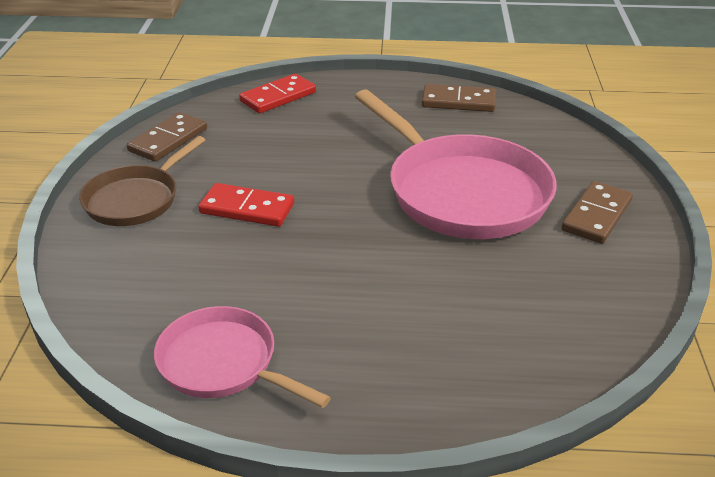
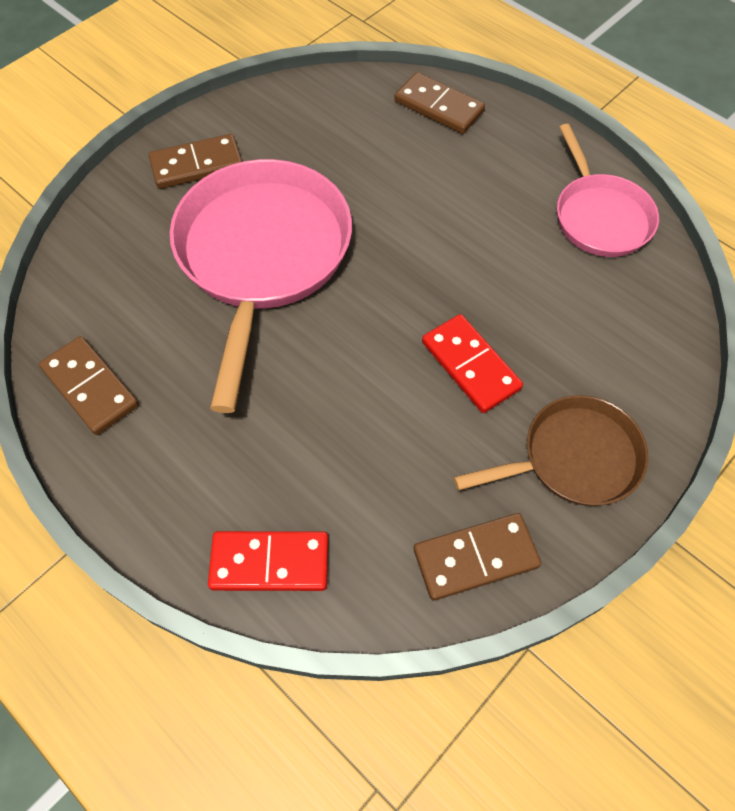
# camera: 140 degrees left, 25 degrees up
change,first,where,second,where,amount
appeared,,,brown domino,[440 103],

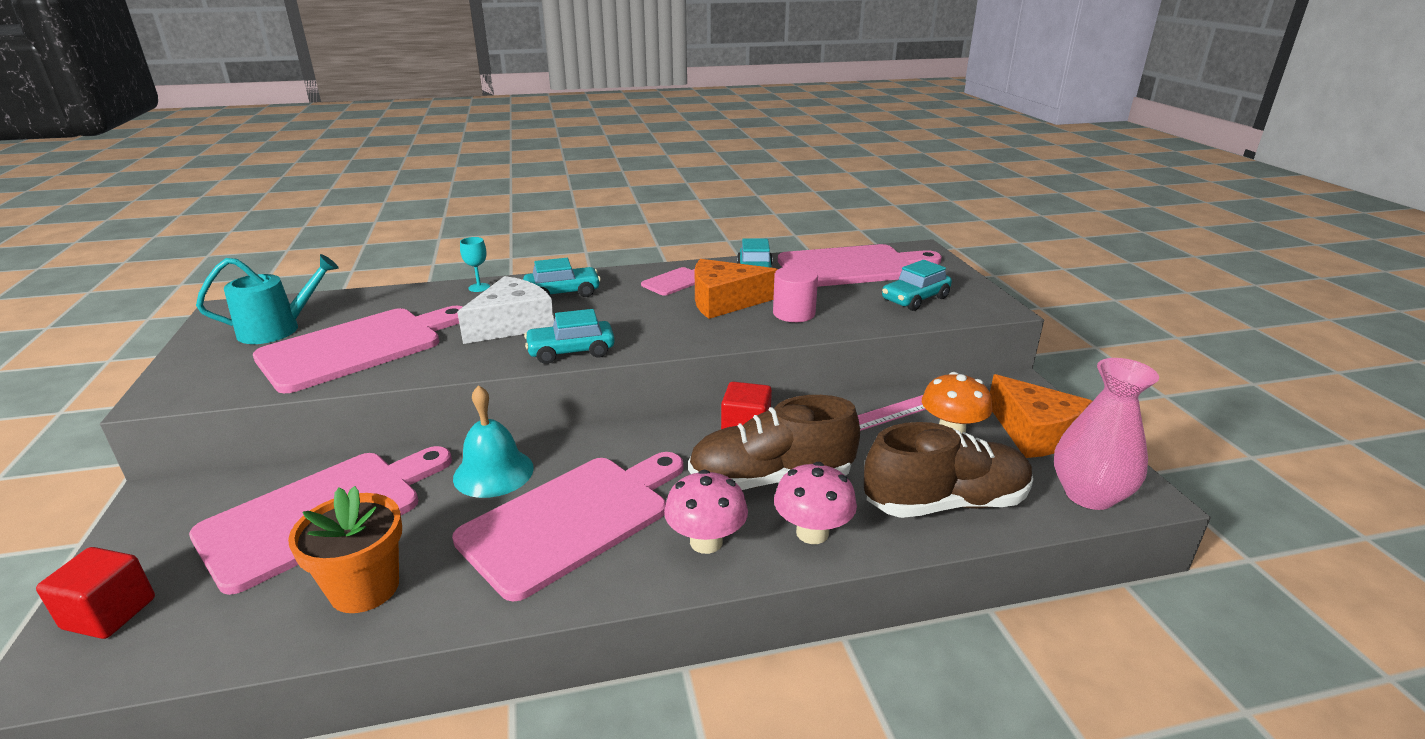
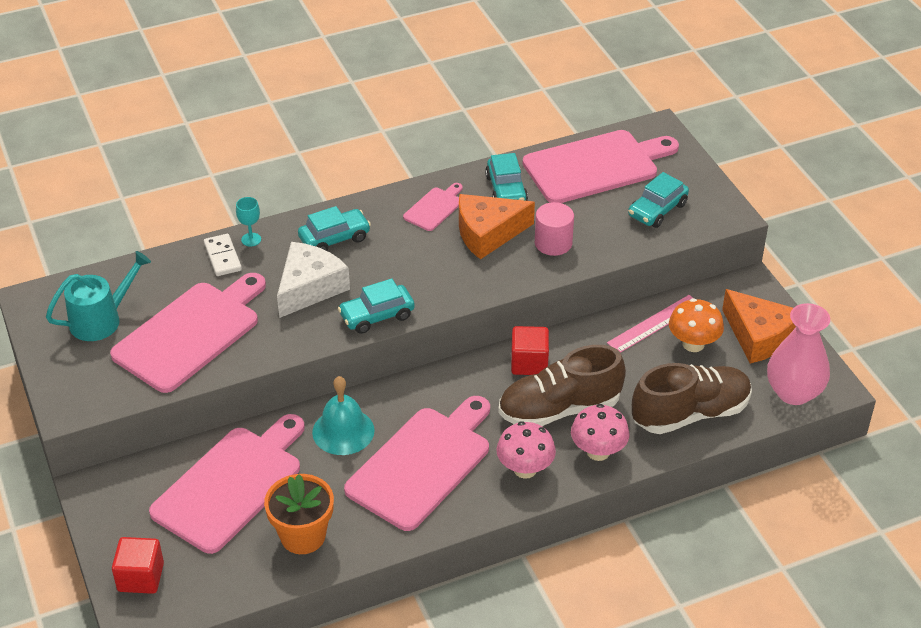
# camera: 10 degrees left, 15 degrees up
change,first,where,second,where,amount
appeared,,,white domino,[223 255],

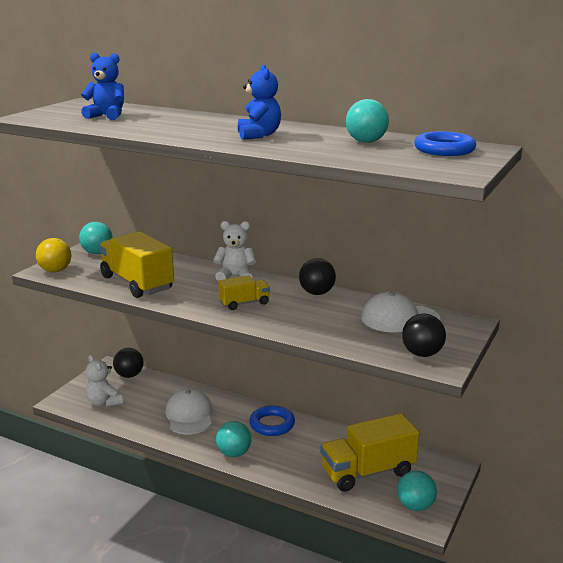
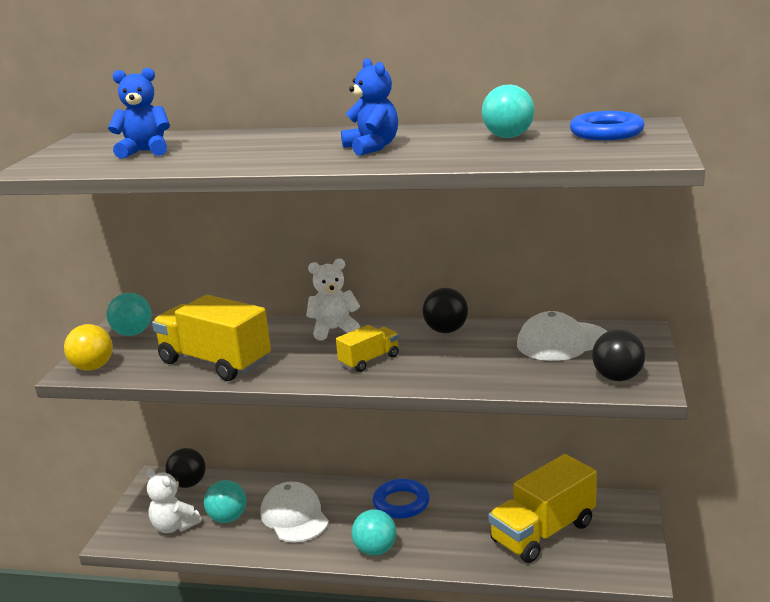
# camera: 15 degrees left, 0 degrees up
change,first,where,second,where,amount
relocated,turquoise ball,[417 491],,[225 501],

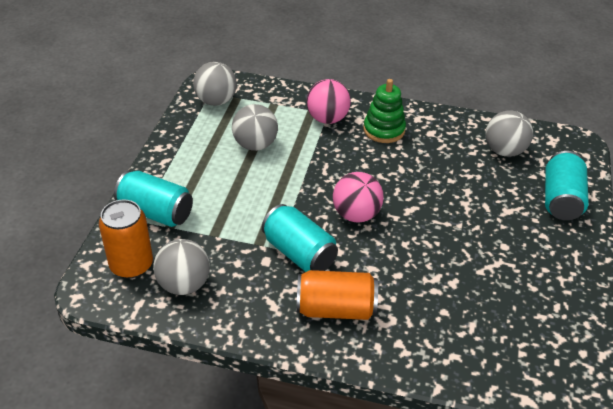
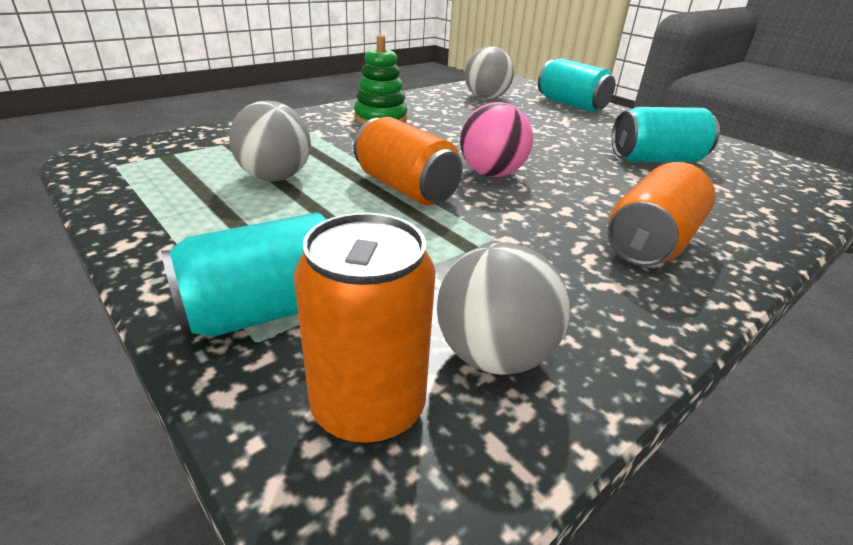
# camera: 55 degrees left, 10 degrees down
change,first,where,second,where,amount
appeared,,,orange can,[408 161],
relocated,turquoise can,[300 238],,[665 134],
missing,grey ball,[215 84],,,
missing,pink ball,[329 101],,,

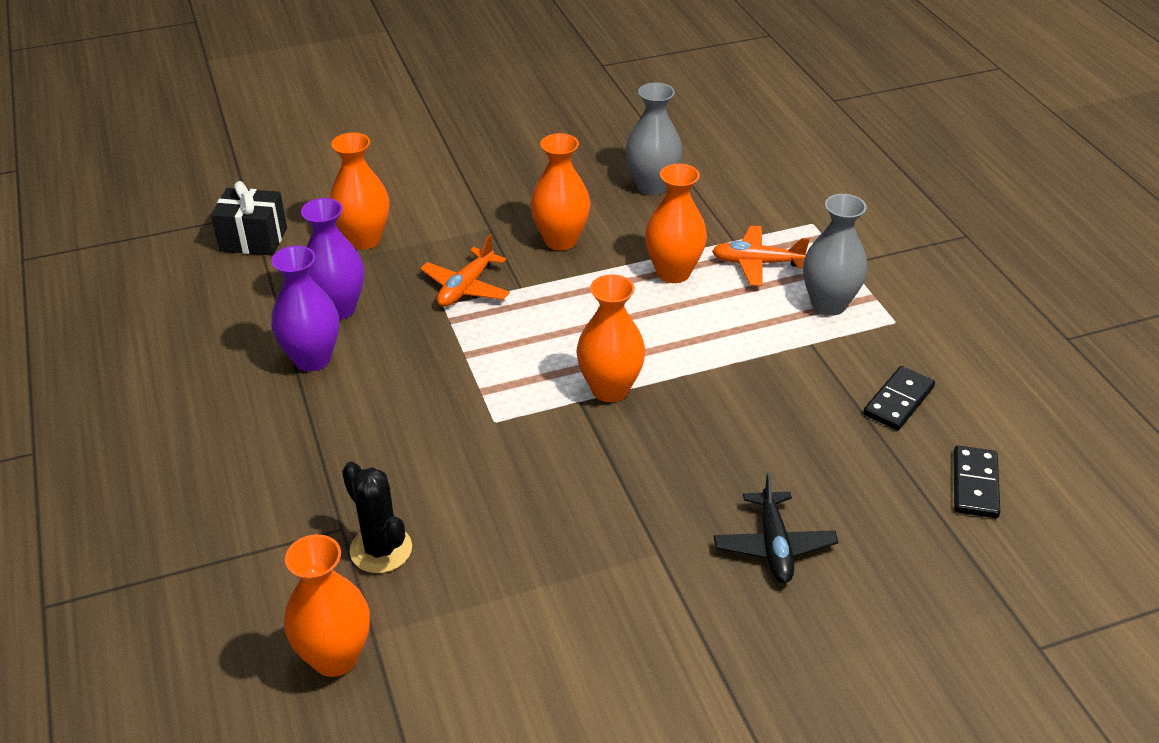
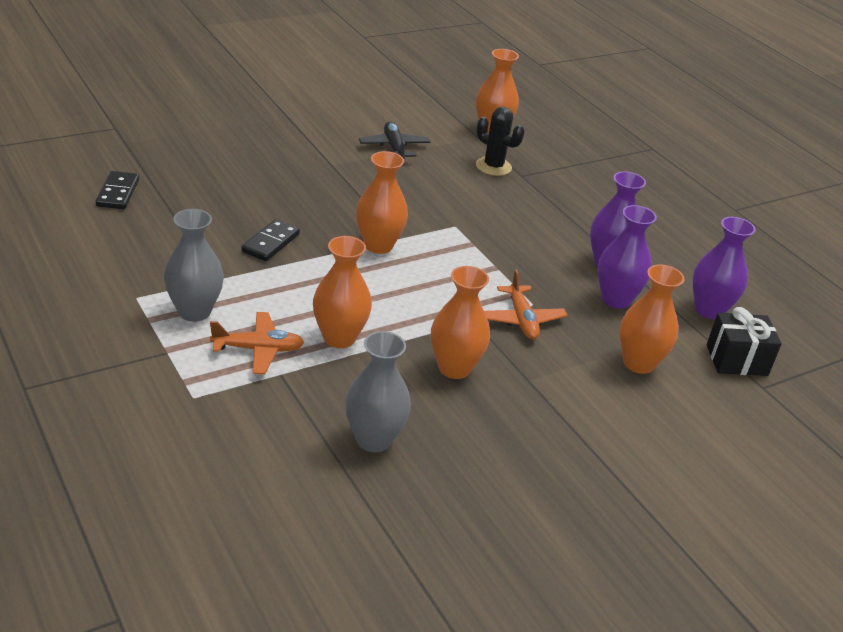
# camera: 165 degrees right, 5 degrees down
change,first,where,second,where,amount
relocated,black domino,[899 398],,[270 240],
relocated,black plane,[776 527],,[394 140],
spun,orange plane,[465 270],,[525 305],150 degrees clockwise
appeared,,,purple vase,[724 268],

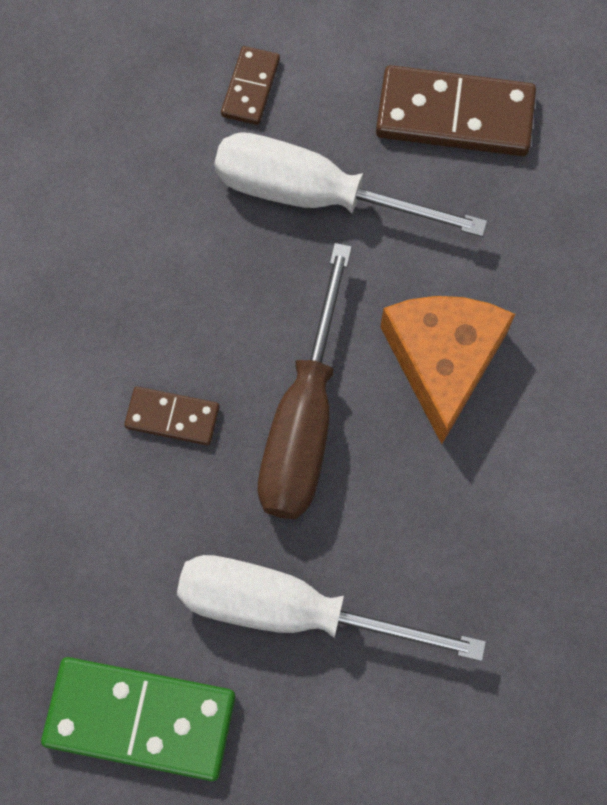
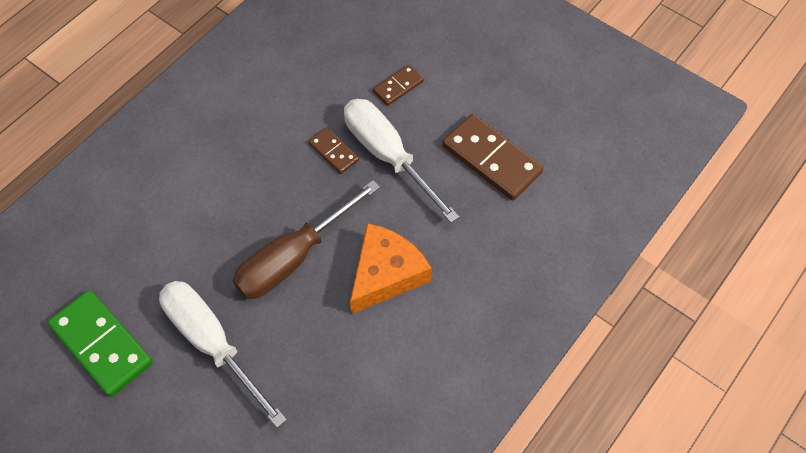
# camera: 35 degrees right, 10 degrees down
change,first,where,second,where,amount
relocated,brown domino,[172 416],,[333 151],

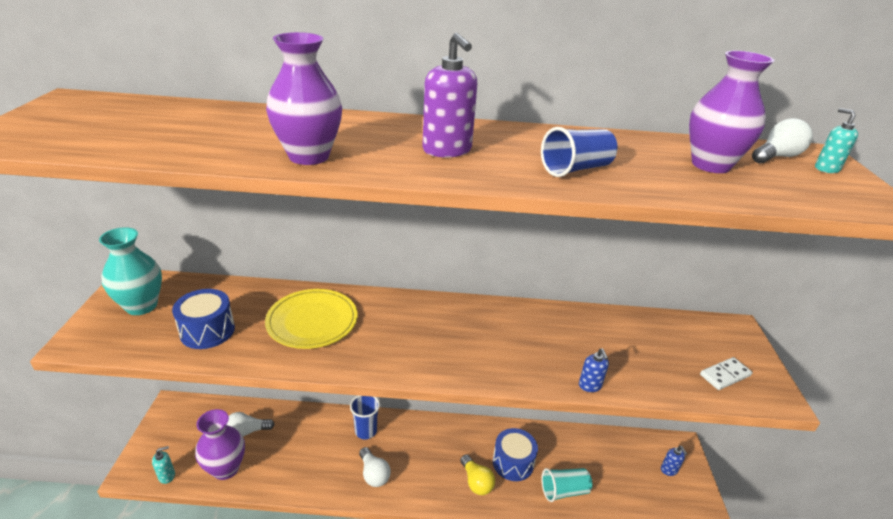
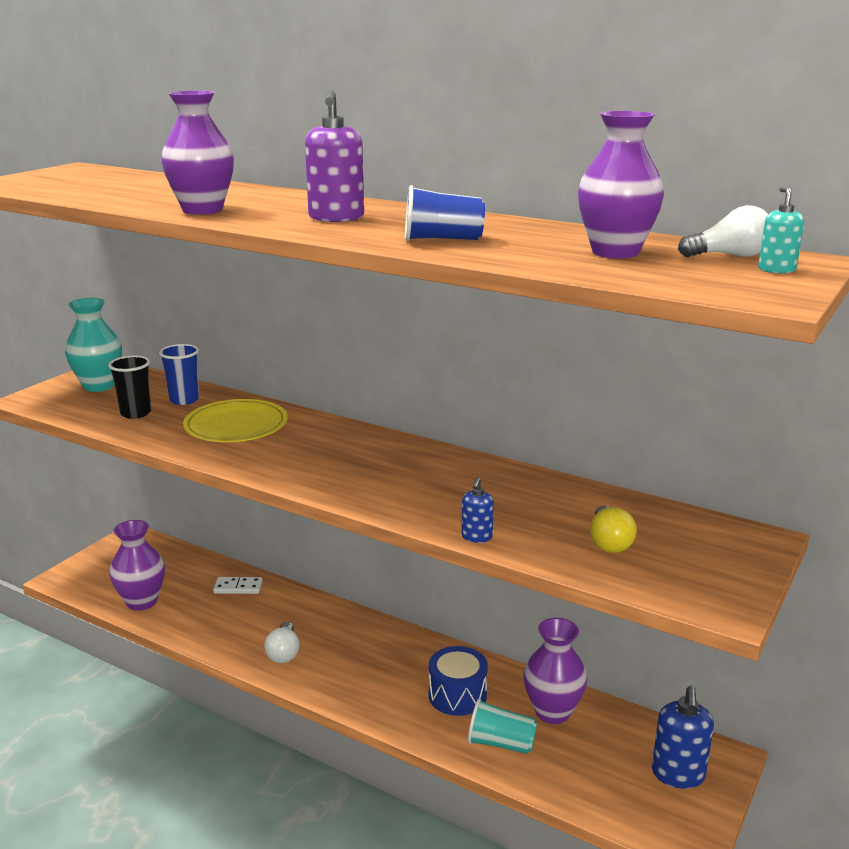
# camera: 30 degrees right, 10 degrees down
change,first,where,second,where,amount
exchanged,blue drum,[203 319],black cup,[129 387],
relocated,blue cup,[365 417],,[179 374],
relocated,white domino,[726 373],,[238 585],
appeared,,,purple vase,[555 671],
relocated,yellow light bulb,[477 474],,[613 529],
size,blue soap dispenser,[674 461],,[683 737],x1.83
missing,turquoise soap dispenser,[163 465],,,
missing,white light bulb,[251 424],,,

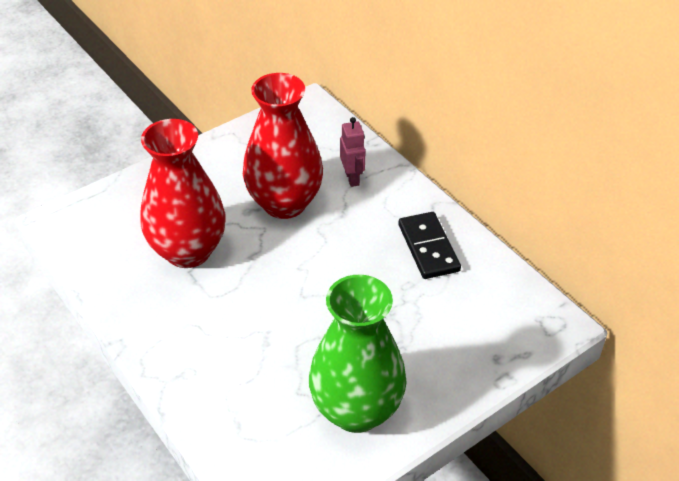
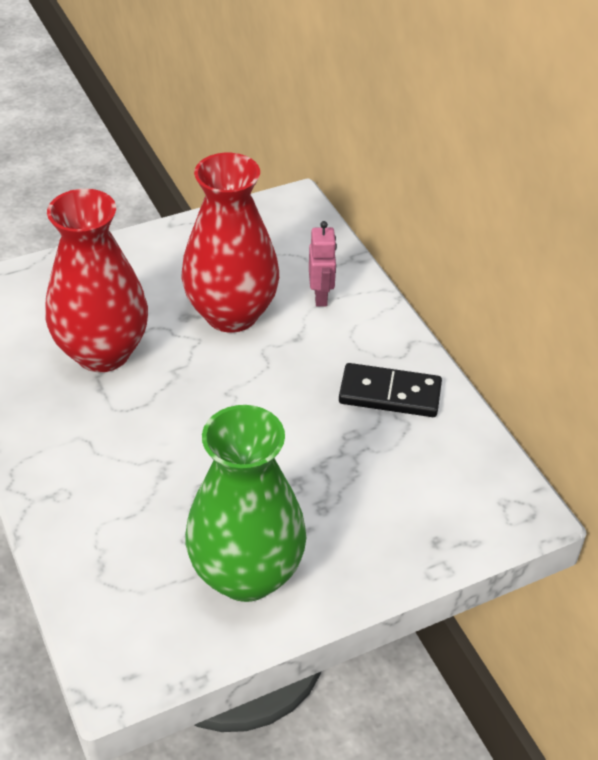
# camera: 10 degrees right, 0 degrees up
change,first,where,second,where,amount
spun,black domino,[429 245],,[390 390],75 degrees counterclockwise

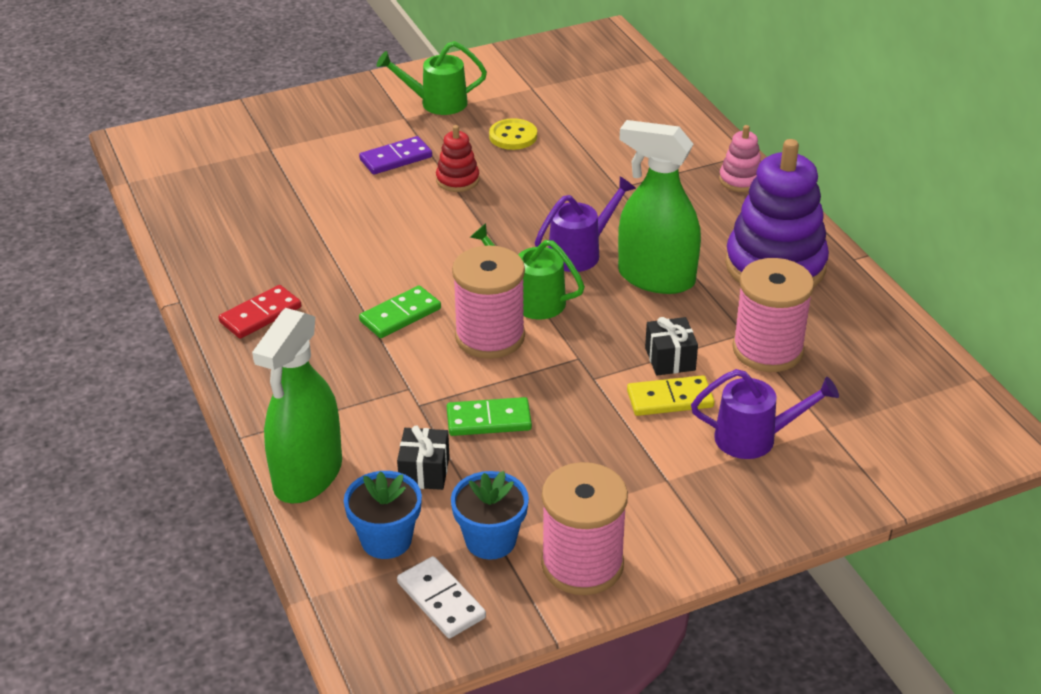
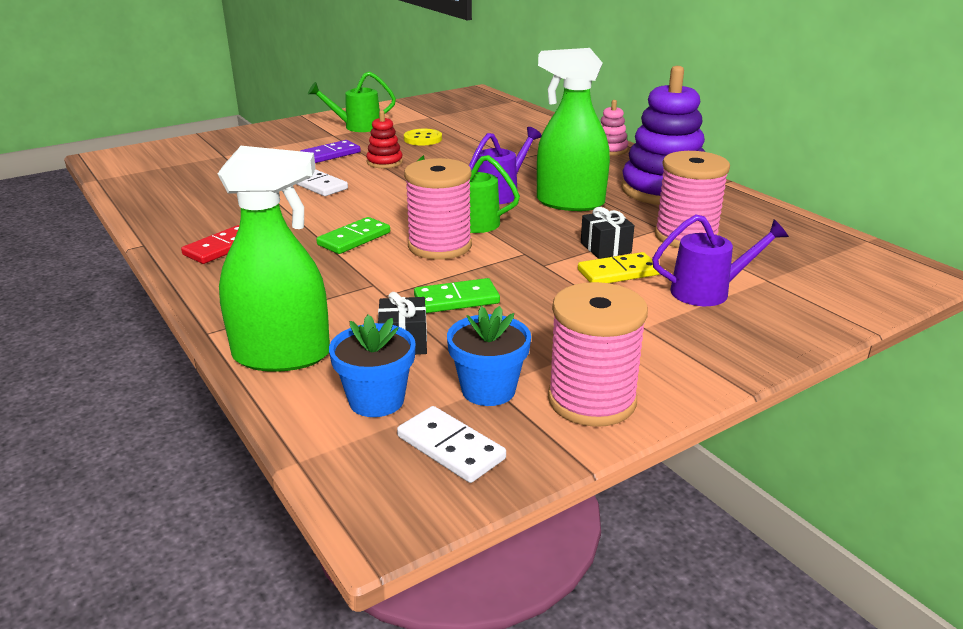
# camera: 10 degrees left, 10 degrees down
change,first,where,second,where,amount
spun,green spray bottle,[297 405],,[274 259],105 degrees counterclockwise
appeared,,,white domino,[322 182],

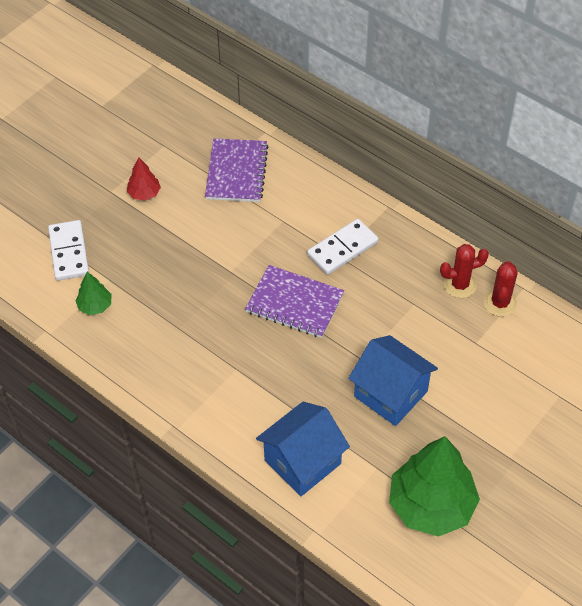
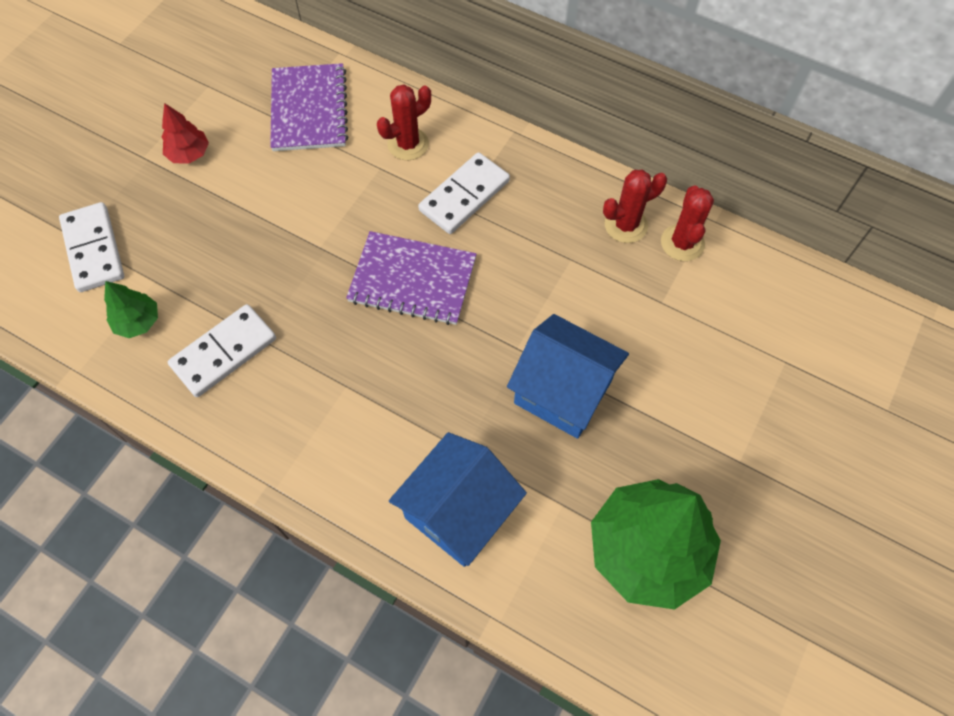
# camera: 10 degrees left, 10 degrees up
change,first,where,second,where,amount
appeared,,,white domino,[222 350],
appeared,,,red cactus,[404 122],

